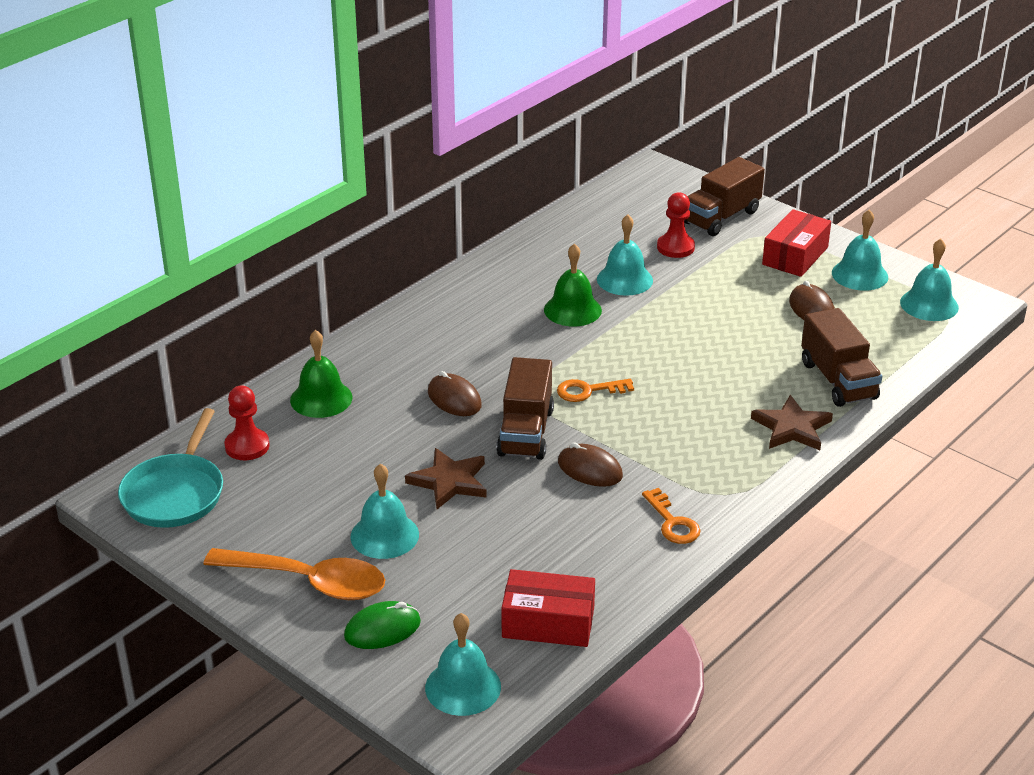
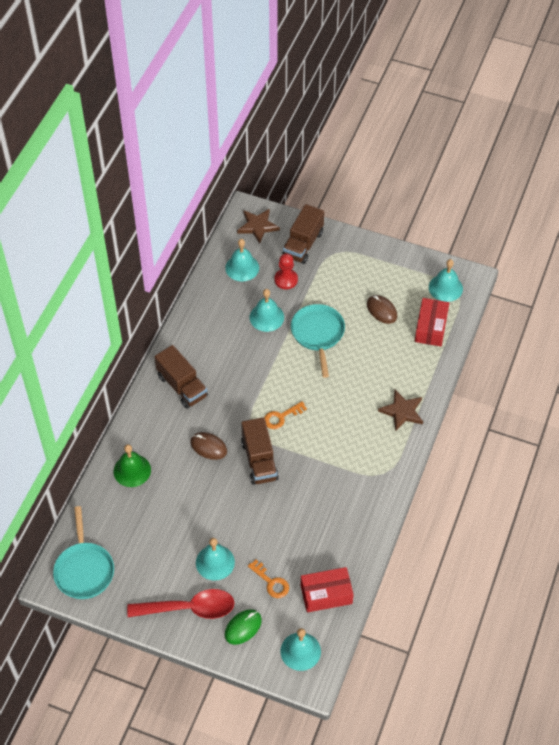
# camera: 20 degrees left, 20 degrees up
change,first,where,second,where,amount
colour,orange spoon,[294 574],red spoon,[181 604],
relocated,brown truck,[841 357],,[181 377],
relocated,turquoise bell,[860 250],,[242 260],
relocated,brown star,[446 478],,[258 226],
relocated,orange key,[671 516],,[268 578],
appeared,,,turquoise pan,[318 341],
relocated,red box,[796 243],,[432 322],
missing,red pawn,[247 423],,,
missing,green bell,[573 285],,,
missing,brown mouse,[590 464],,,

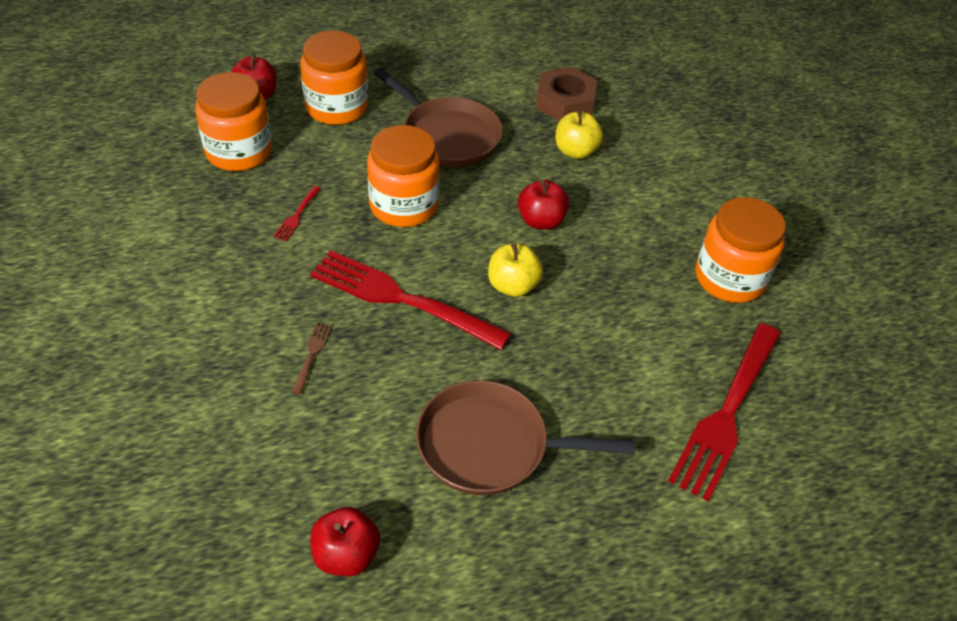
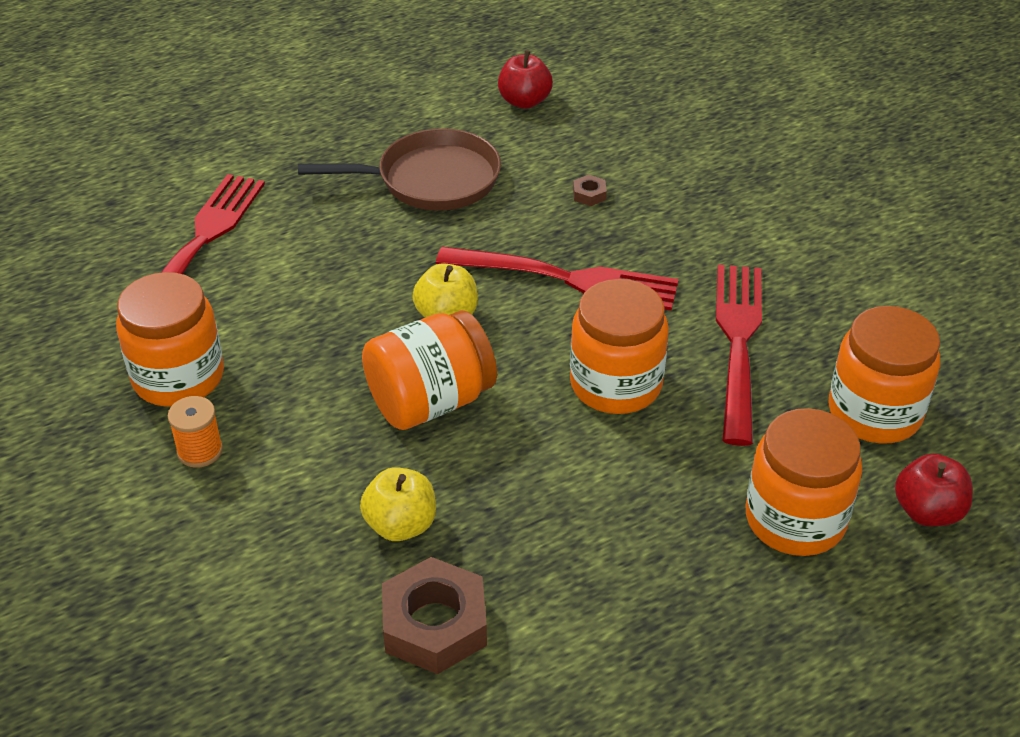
# camera: 170 degrees right, 5 degrees down
change,first,where,second,where,amount
appeared,,,orange spool,[195 432],
exchanged,red apple,[543 204],orange jar,[429 370],
appeared,,,brown nut,[590 190],
size,red fork,[297 213],,[739 355],x2.49
missing,brown fork,[312 358],,,
missing,brown pan,[438 117],,,

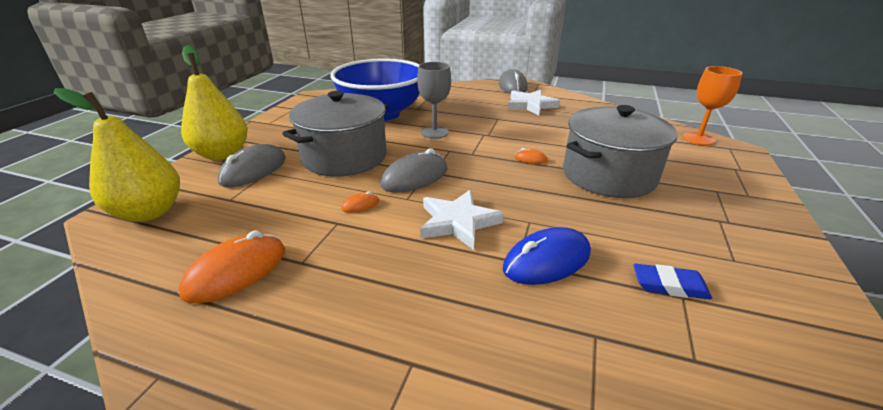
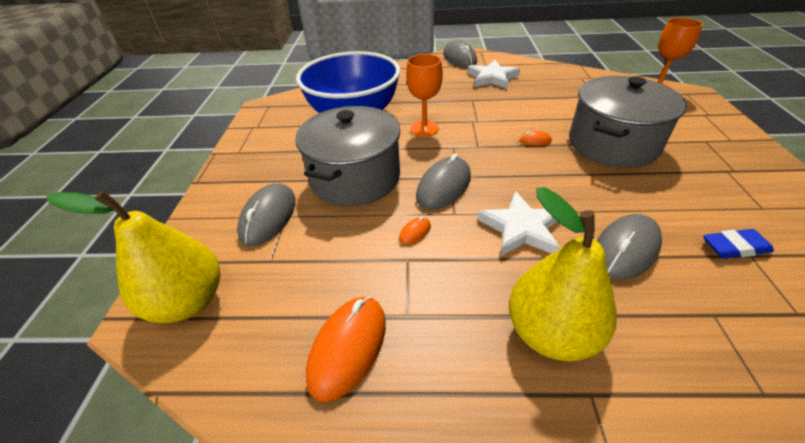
# camera: 15 degrees left, 10 degrees up
change,first,where,second,where,amount
colour,grey goblet,[434 100],orange goblet,[424 95],
relocated,yellow pear,[214 102],,[563 274],
colour,blue mouse,[547 256],grey mouse,[629 247],

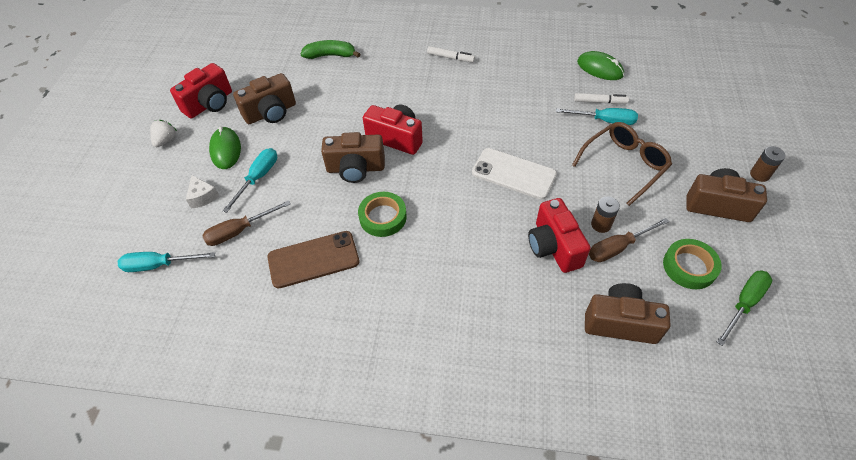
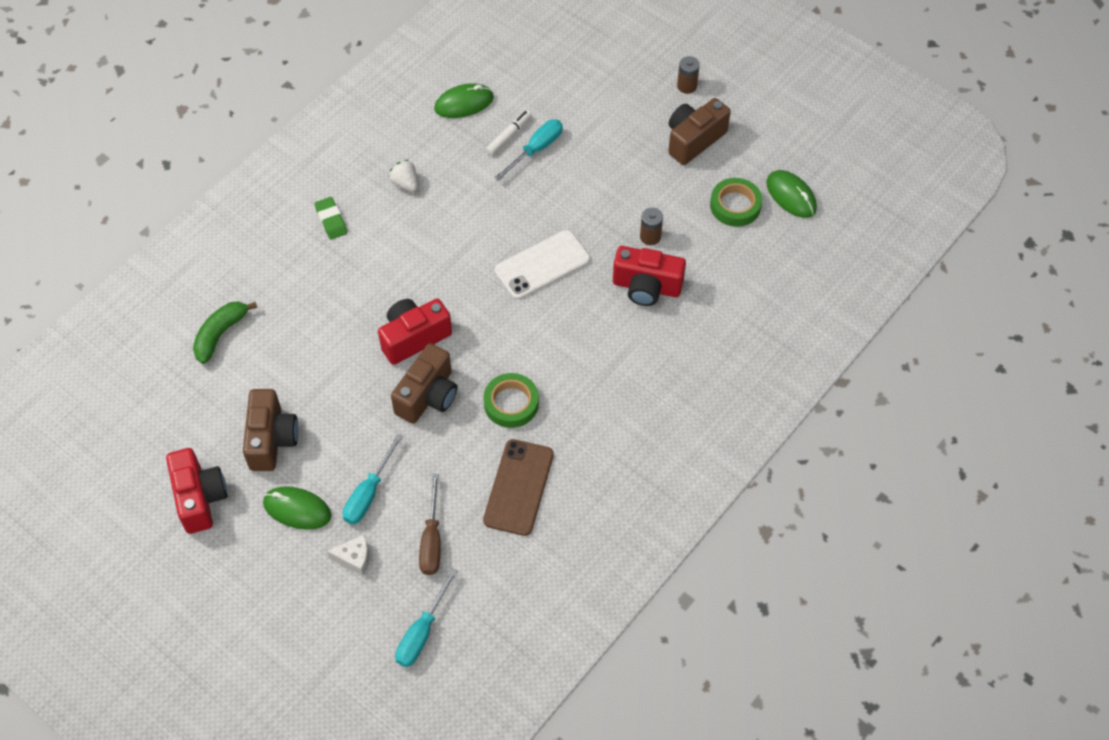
# camera: 60 degrees left, 5 degrees up
change,first,where,second,where,amount
exchanged,white marker,[451 54],green eraser,[330 218],
spun,turquoise screwdriver,[249 180],,[373 479],120 degrees counterclockwise
relocated,white strawberry,[163 133],,[403 176],
exchanged,green screwdriver,[744 308],green mouse,[791 194],
missing,brown glasses,[622 164],,,
missing,brown camera,[627 313],,,
missing,brown screwdriver,[629 240],,,

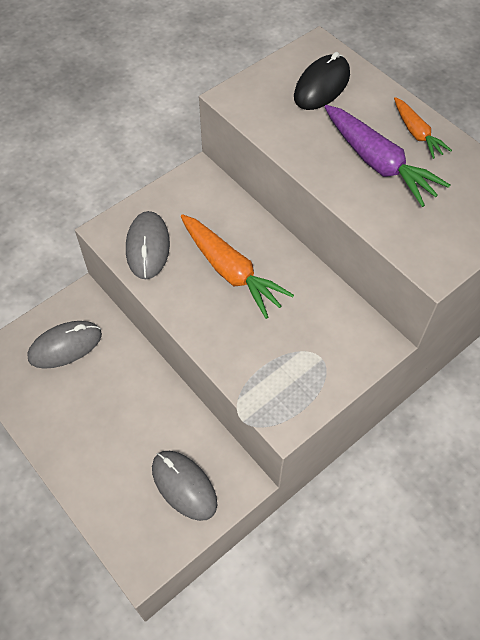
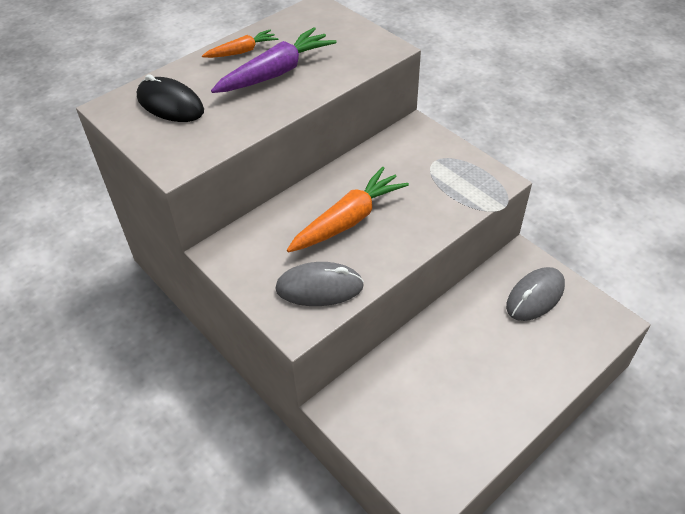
# camera: 90 degrees left, 10 degrees down
change,first,where,second,where,amount
missing,grey mouse,[64 345],,,

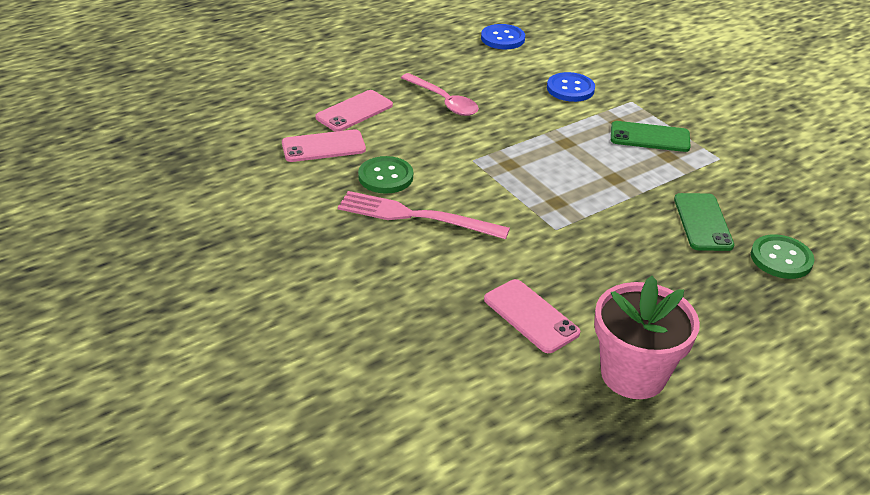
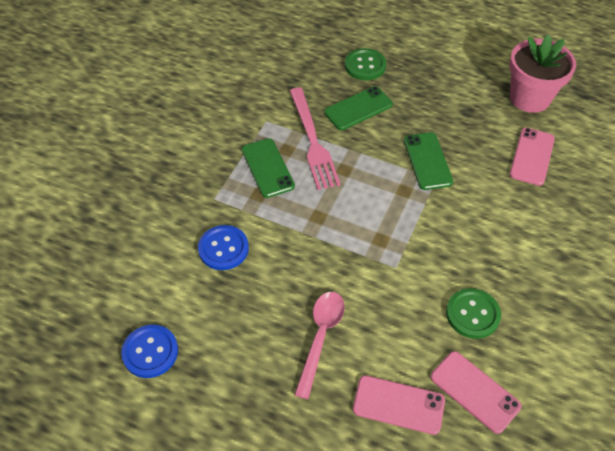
# camera: 120 degrees left, 15 degrees up
change,first,where,second,where,amount
relocated,pink fork,[424 215],,[315 139],
appeared,,,green phone,[428 161],

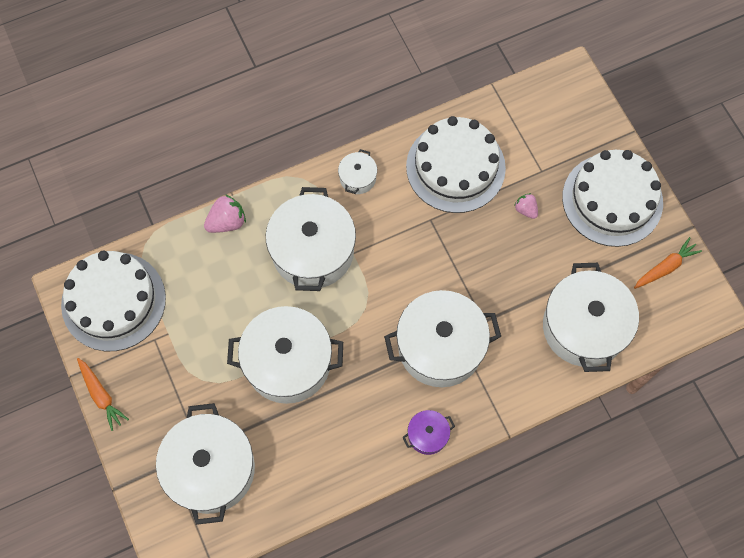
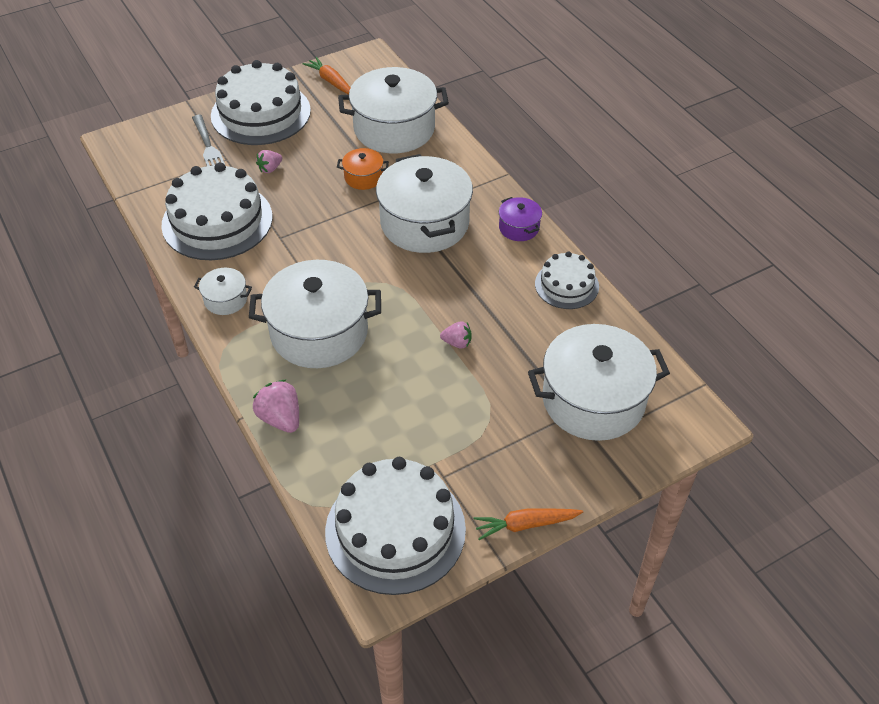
# camera: 95 degrees left, 20 degrees down
change,first,where,second,where,amount
appeared,,,grey fork,[208 140],
appeared,,,orange pot,[363 169],
exchanged,white pot,[285 355],pink strawberry,[456 335],
spun,orange carrot,[103 394],,[528 524],150 degrees counterclockwise
appeared,,,white cake,[567 280],

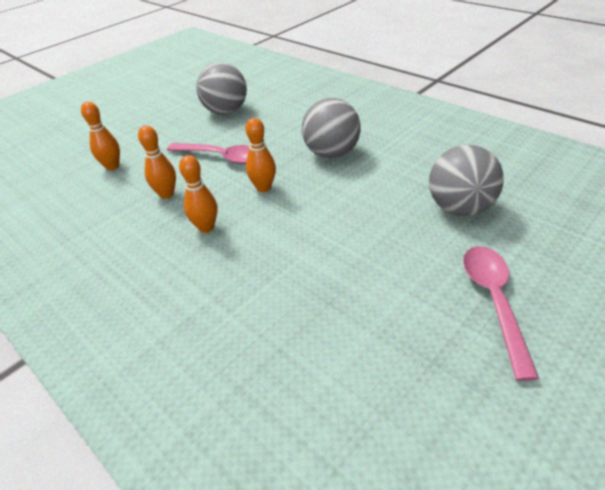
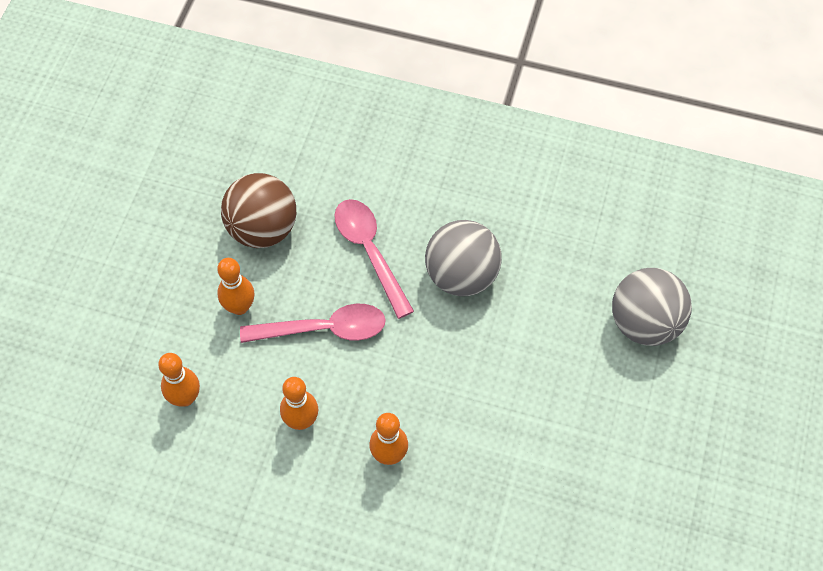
# camera: 30 degrees left, 20 degrees up
change,first,where,second,where,amount
relocated,orange bowling pin,[261 155],,[235 286],
colour,grey ball,[221 88],brown ball,[258 210],
relocated,pink spoon,[501 313],,[374 259],

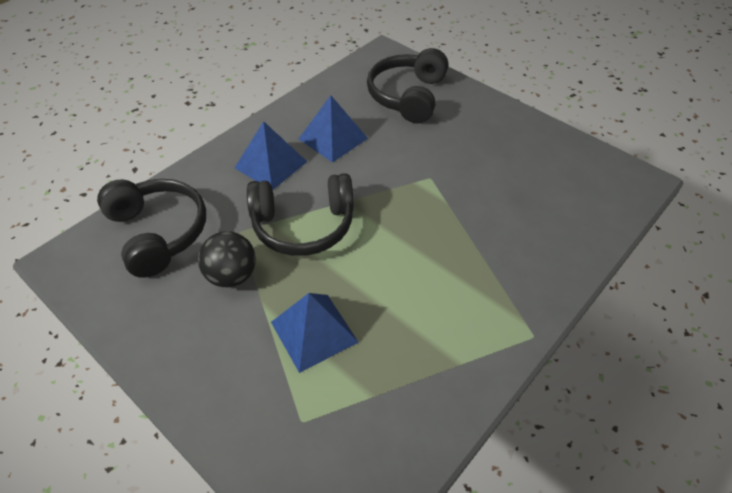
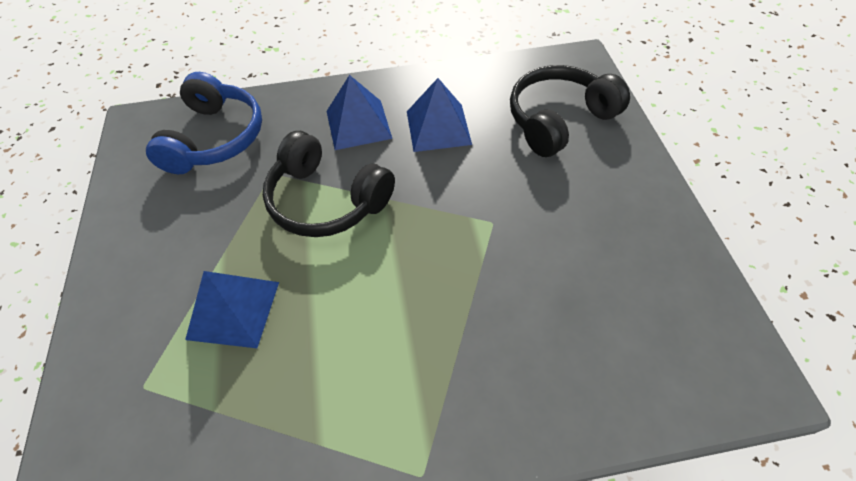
# camera: 40 degrees right, 5 degrees up
change,first,where,second,where,amount
colour,black headphones,[151 228],blue headphones,[204 123],
missing,black ball,[227 259],,,

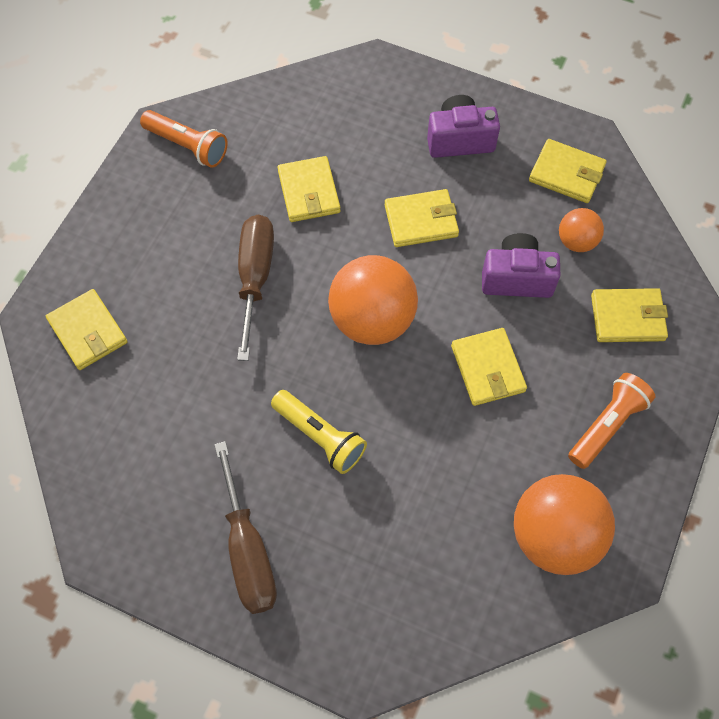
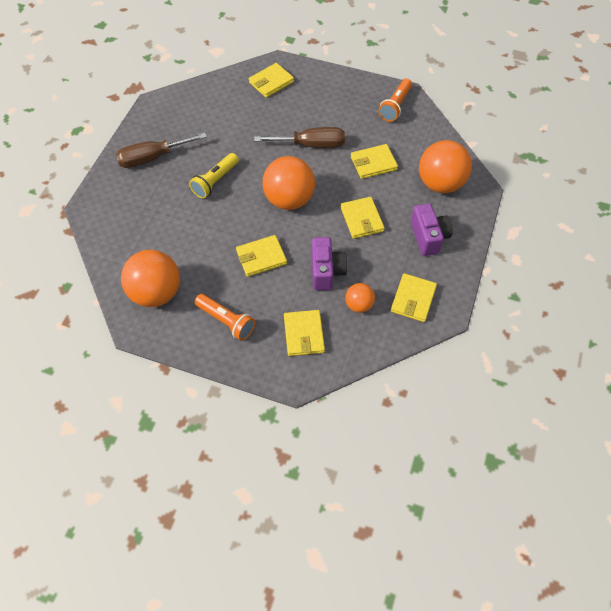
# camera: 85 degrees right, 5 degrees down
change,first,where,second,where,amount
appeared,,,orange ball,[445 166],

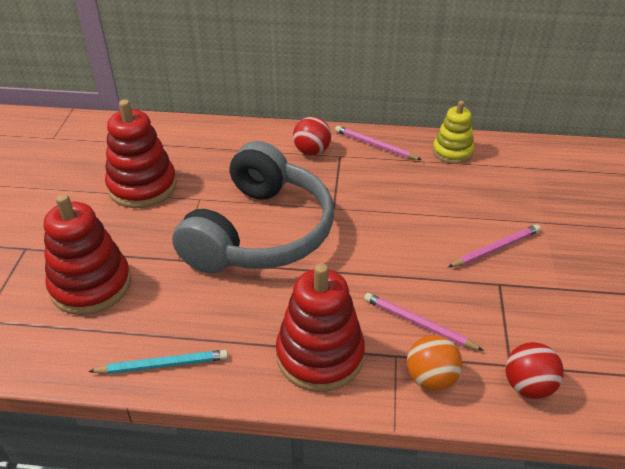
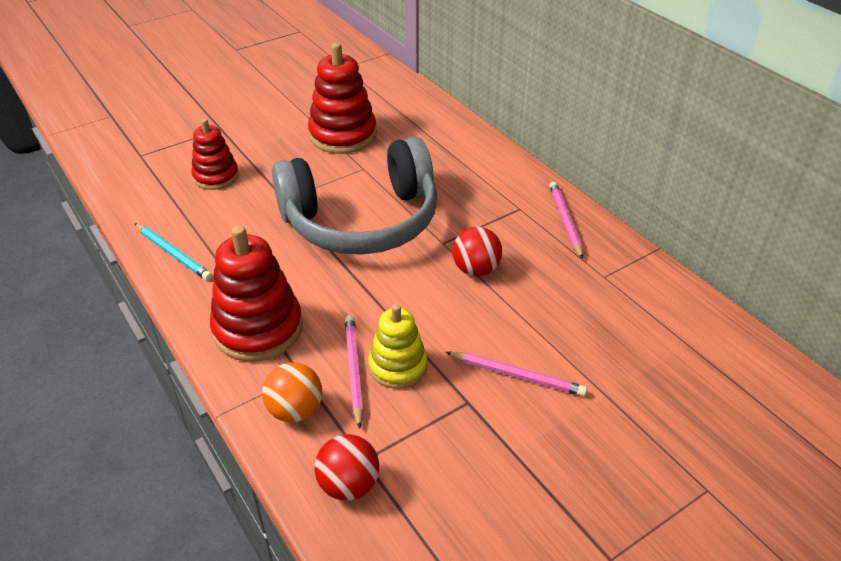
# camera: 50 degrees right, 0 degrees up
change,first,where,second,where,amount
size,red stacking toy,[87 254],,[215 154],x0.63
relocated,yellow stacking toy,[453 132],,[397 346],
relocated,red ball,[312 136],,[477 251],

